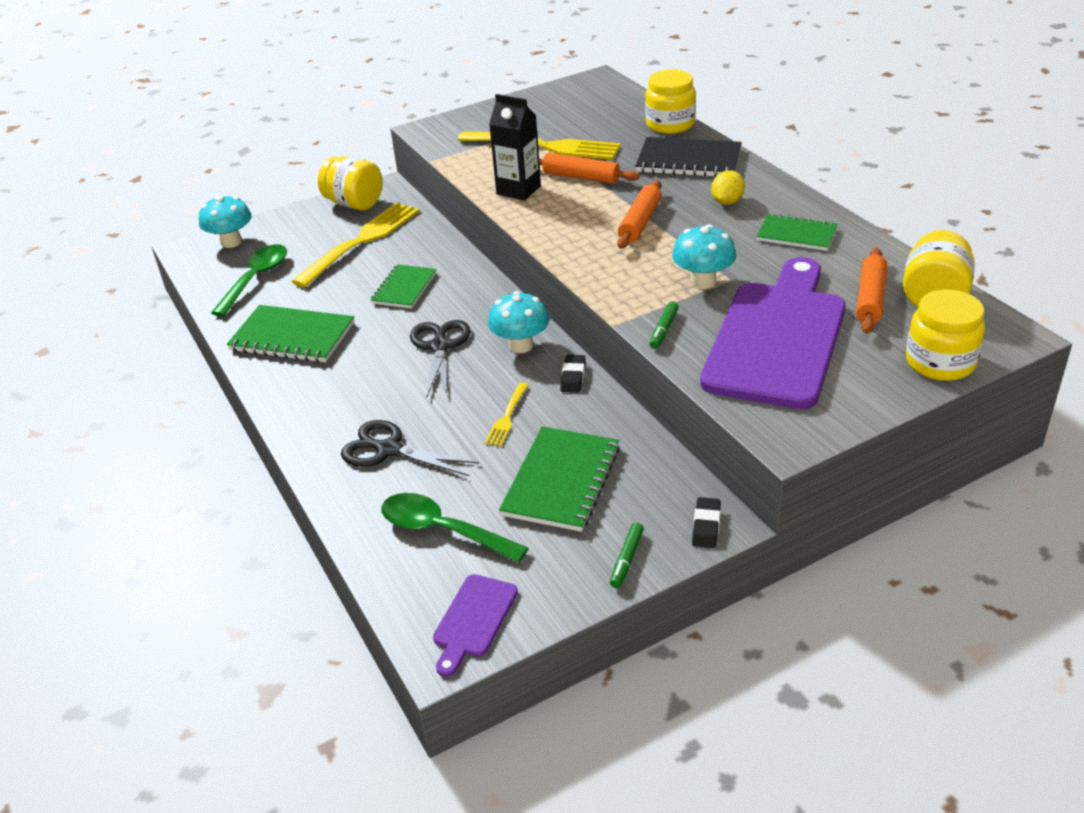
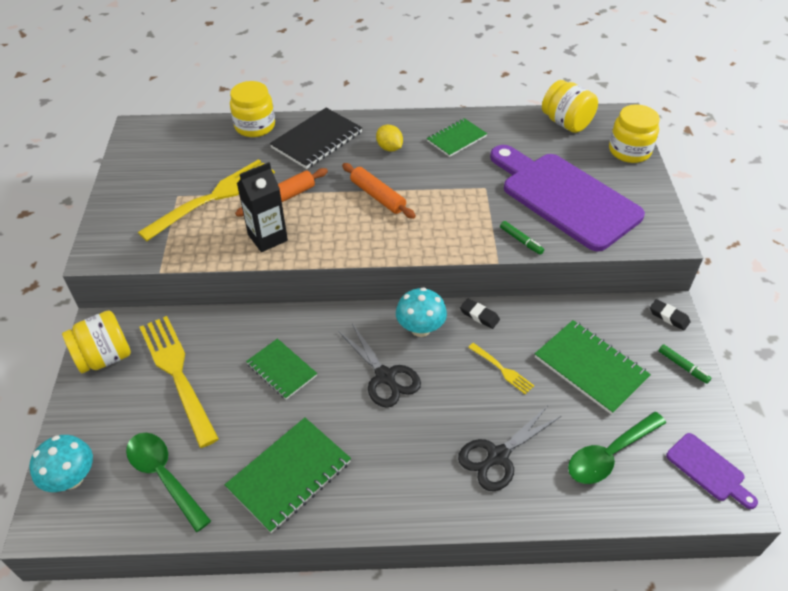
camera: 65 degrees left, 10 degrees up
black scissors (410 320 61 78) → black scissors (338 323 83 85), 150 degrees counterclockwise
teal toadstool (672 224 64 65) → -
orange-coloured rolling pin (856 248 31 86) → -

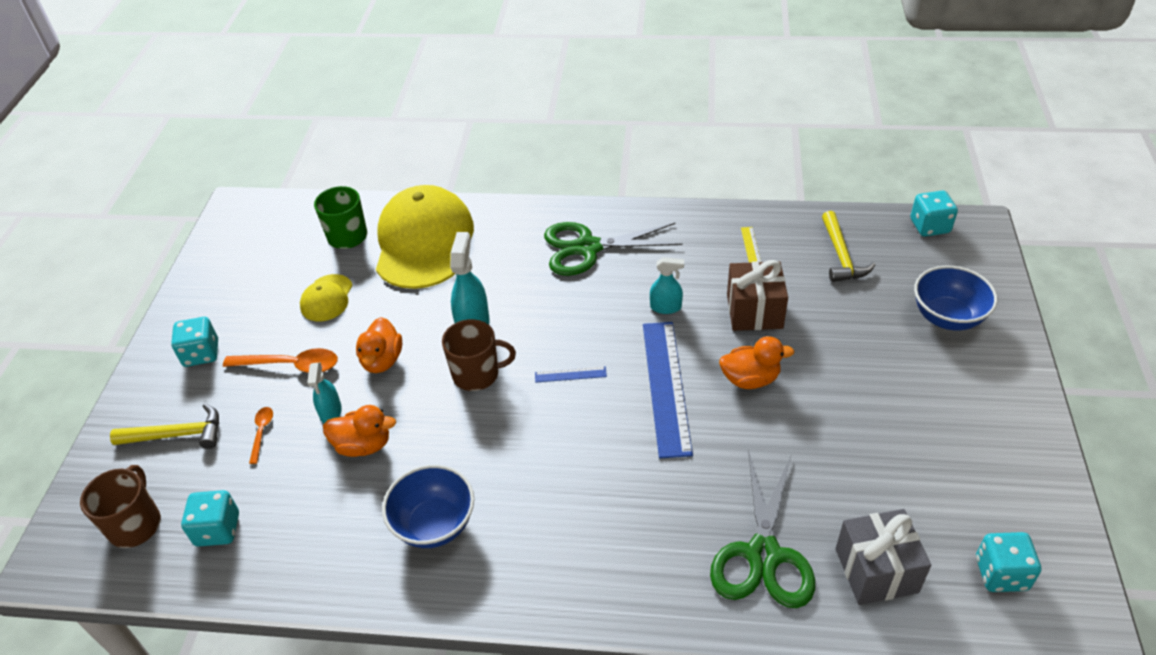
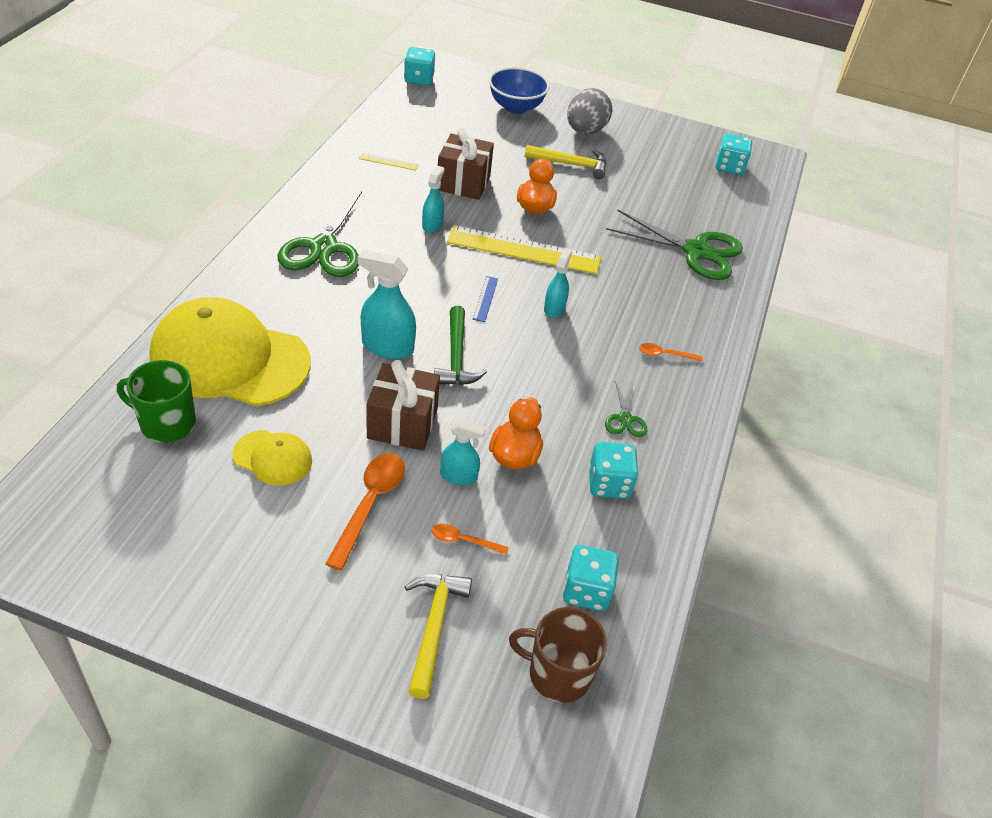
camera: 85 degrees left, 0 degrees up
orange-coloured toy duck (356 317 46 56) → dark brown gift (366 360 74 91)
dark brown coffee mug (442 319 74 72) → green hammer (434 306 53 79)
royal blue straightedge (643 322 50 136) → yellow straightedge (447 226 154 48)
yellow hammer (822 211 53 71) → yellow hammer (525 145 81 34), relocated
- → teal spray cleaner (544 248 28 70)
- → gray toy egg (567 88 45 46)
teal die (171 317 47 50) → teal die (589 442 50 57), relocated
royal blue deep dish (382 465 92 83) → green scissors (605 381 42 56)
- → orange-coloured tablespoon (639 343 64 19)
gray gift (836 509 95 96) → -

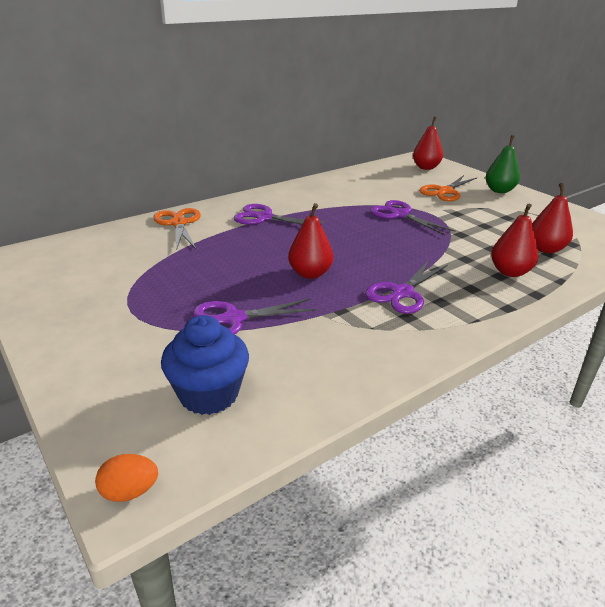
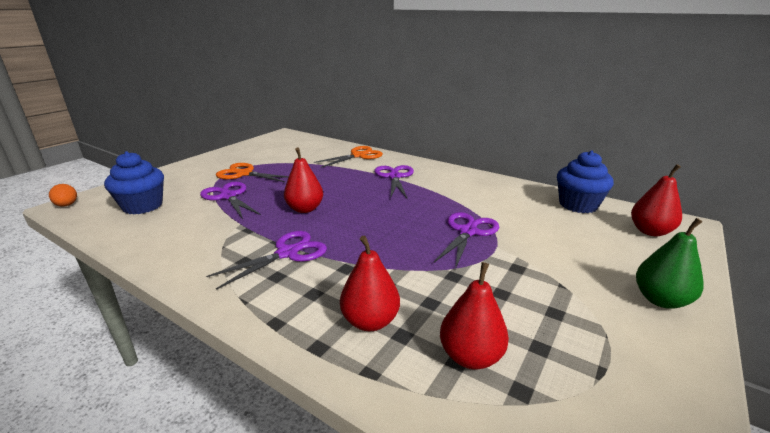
camera: 70 degrees right, 5 degrees down
purple scissors (365 261 83 53) → purple scissors (206 231 121 59), 120 degrees clockwise
orange-coloured scissors (419 175 58 26) → orange-coloured scissors (216 163 73 19), relocated
- → royal blue fairy cake (557 150 57 63)

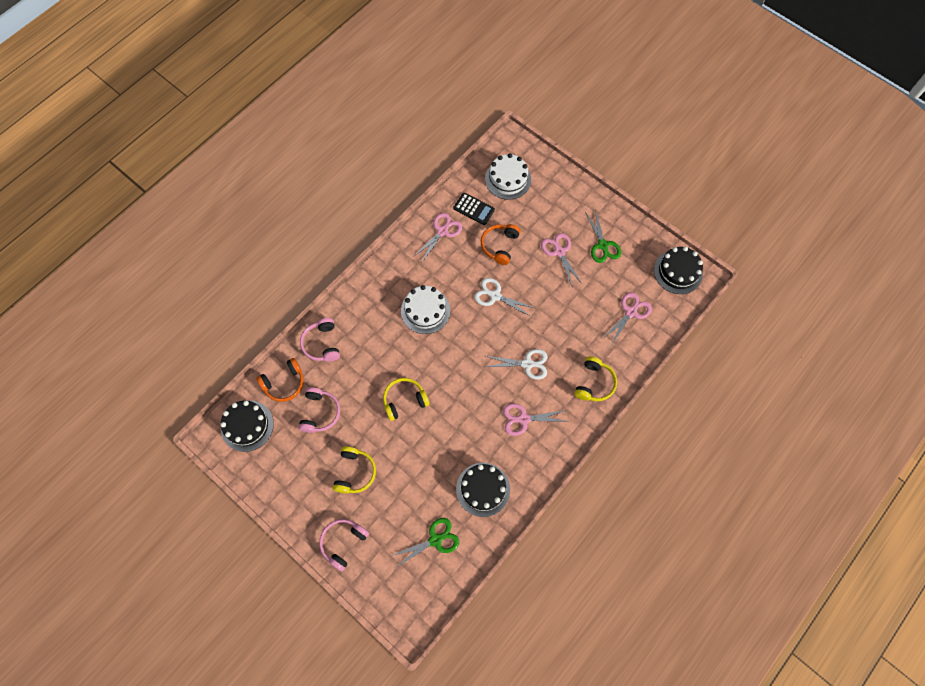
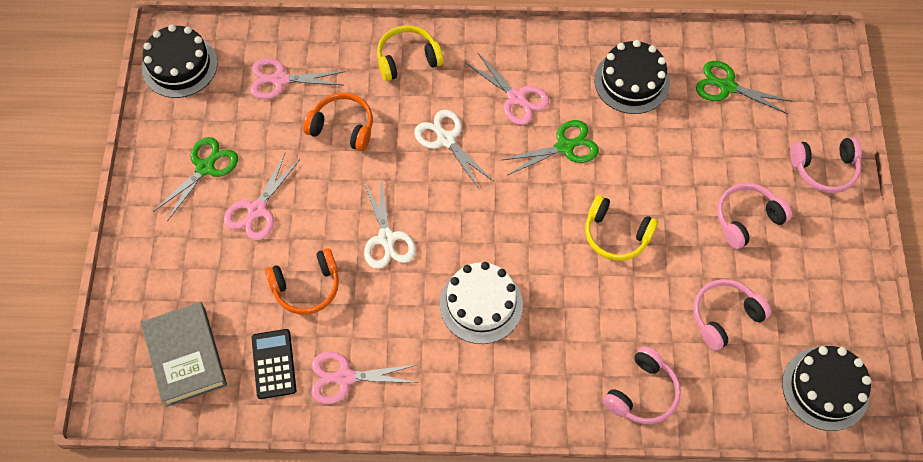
camera: 130 degrees left, 5 degrees down
snow-white cake (485 153 46 47) → gray hardback (141 302 86 105)
orange-coloured over-ear headphones (256 358 48 44) → orange-coloured over-ear headphones (303 93 70 58), relocated
- → green scissors (502 120 97 55)
yellow over-ear headphones (333 446 43 48) → rosy over-ear headphones (717 183 75 66)

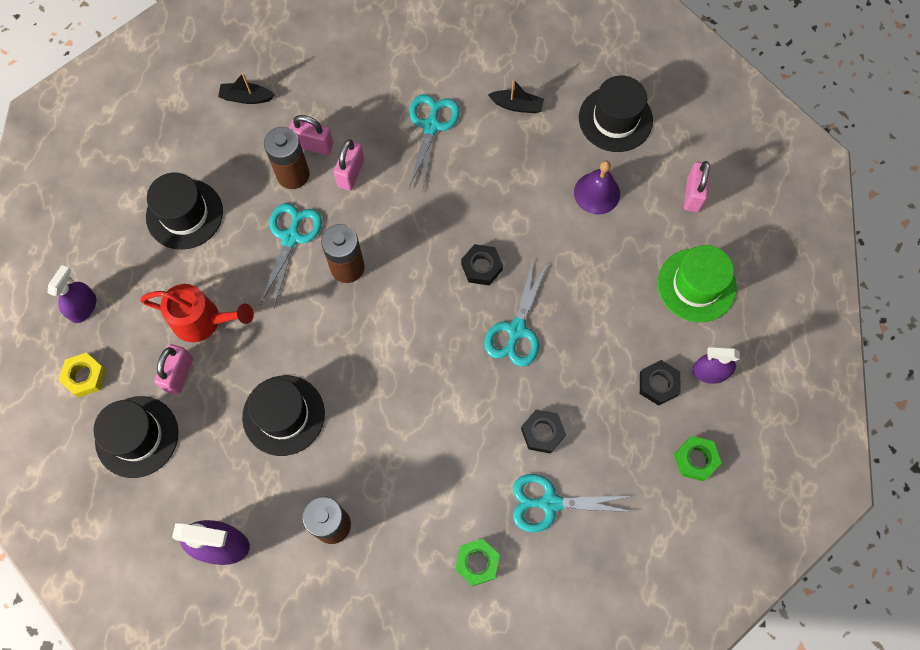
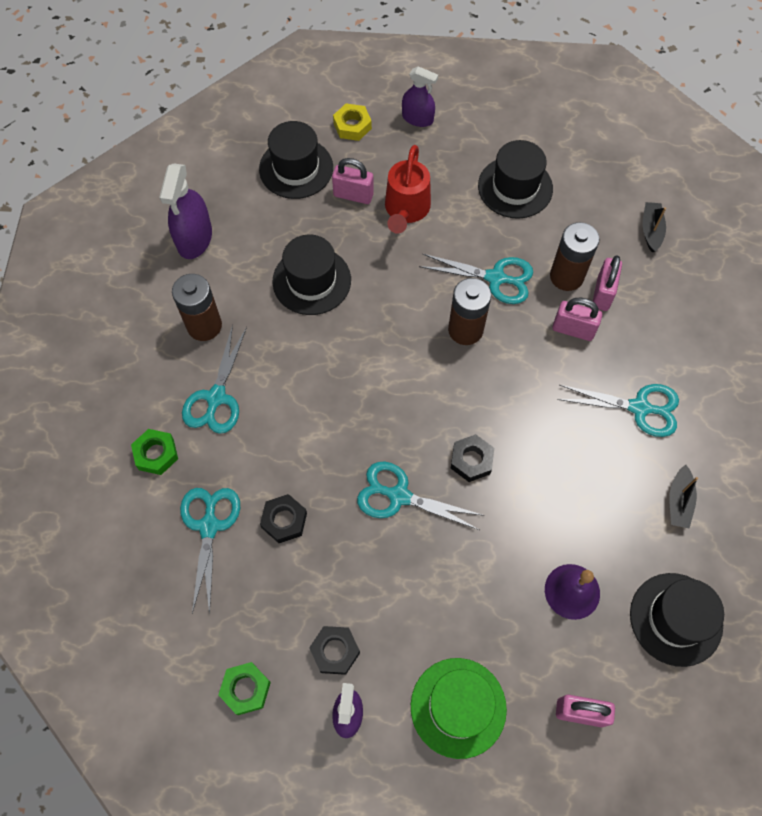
camera: 90 degrees right, 5 degrees down
- → teal scissors (182 325 65 109)

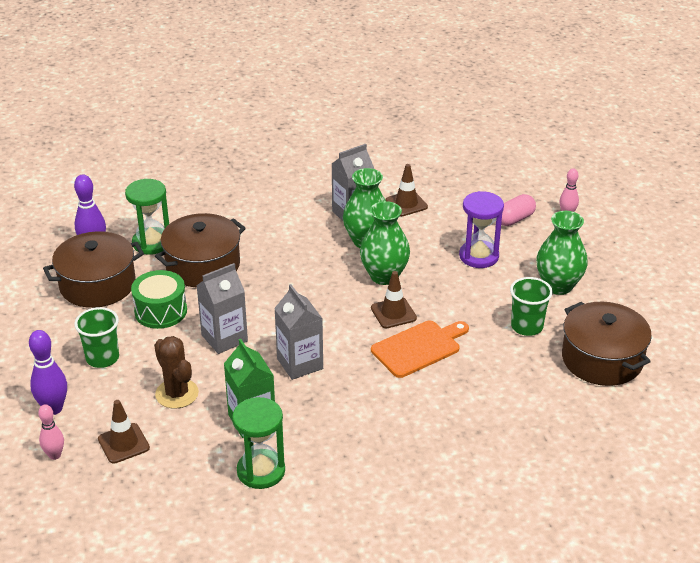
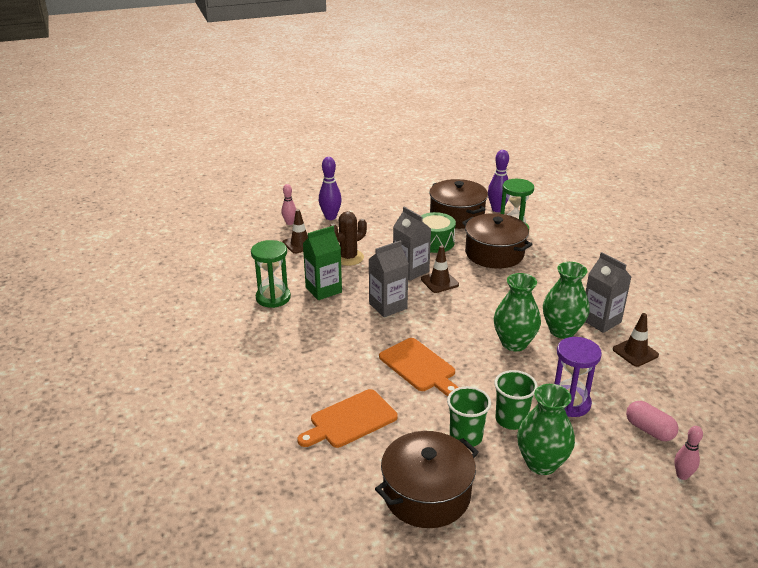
camera: 85 degrees right, 5 degrees down
- → orange-coloured cutting board (297 389 101 59)
dark brown traffic cone (371 271 46 57) → dark brown traffic cone (421 246 38 47), relocated
green beaker (74 307 45 61) → green beaker (494 370 44 60), relocated

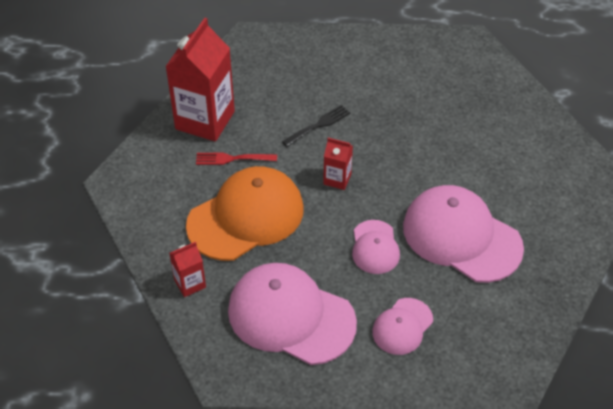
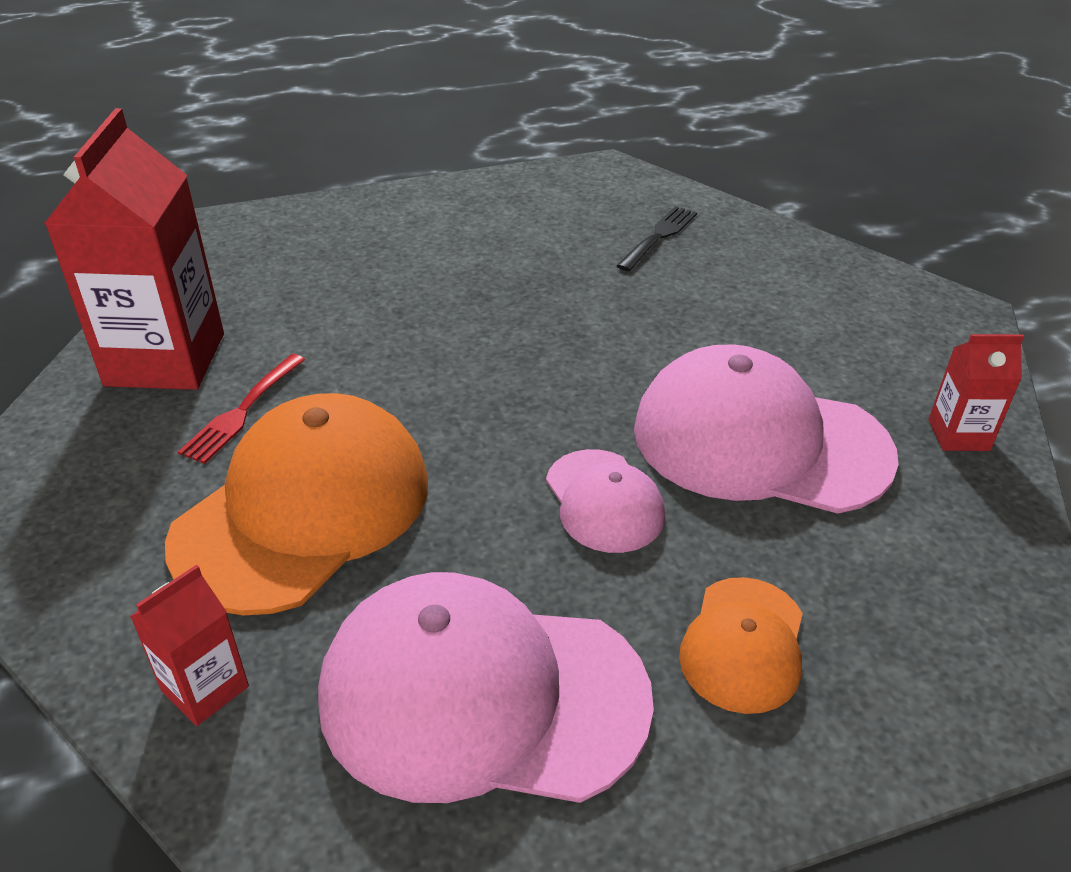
camera: 20 degrees left, 10 degrees down
red fork (196 153 81 12) → red fork (178 354 127 110), 45 degrees counterclockwise
black fork (282 105 68 42) → black fork (617 206 80 65), relocated
rosy peaked cap (372 298 61 57) → orange-coloured peaked cap (679 577 124 137)
red carton (323 138 30 52) → red carton (928 334 96 117), relocated

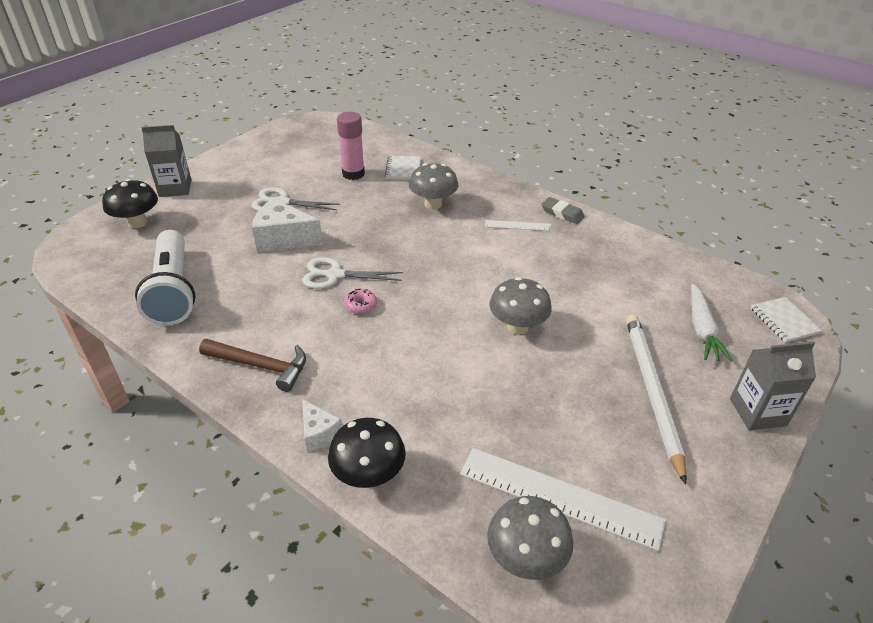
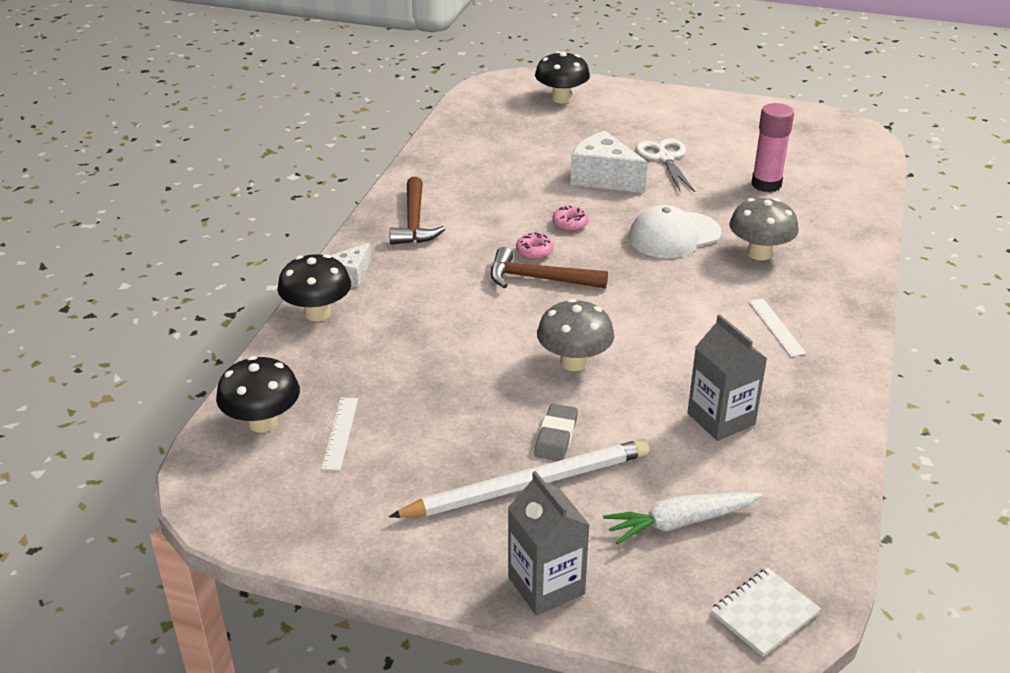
camera: 70 degrees right, 5 degrees down
gray toadstool (487 496 86 84) → black toadstool (216 356 84 77)
snow-white straightedge (460 448 206 103) → snow-white straightedge (321 398 37 72), x0.49
- → dark brown hammer (491 247 117 41)
gray eraser (541 197 44 27) → gray eraser (534 404 44 57), relocated
snow-white scissors (302 257 101 32) → rosy donut (552 206 37 25)
snow-white cheese (252 198 71 54) → snow-white cheese (570 131 78 62), 45 degrees counterclockwise
- → snow-white peaked cap (629 205 93 53)
gray carton (141 125 50 72) → gray carton (687 314 81 127), relocated
snow-white pocket torch (135 230 60 96) → -
snow-white notepad (385 156 36 24) → -

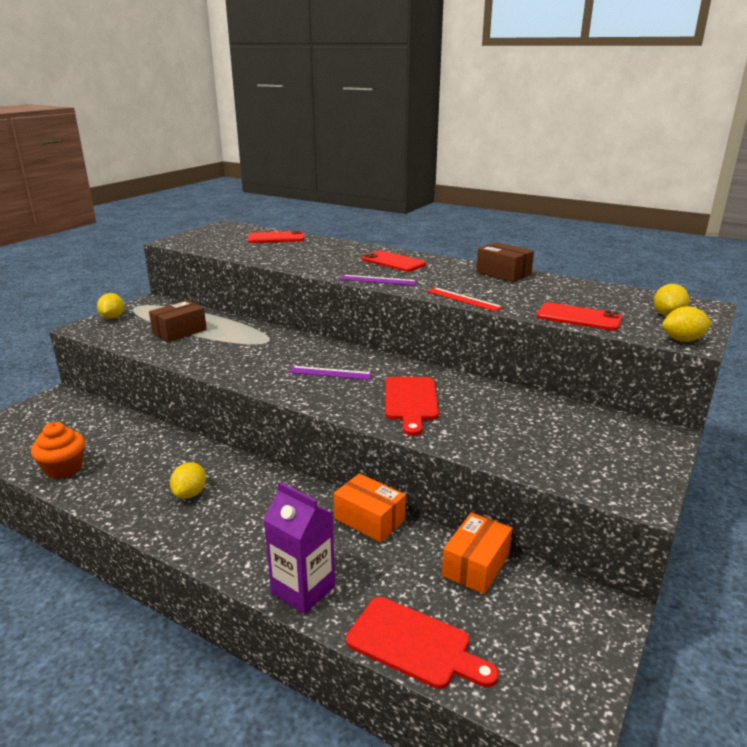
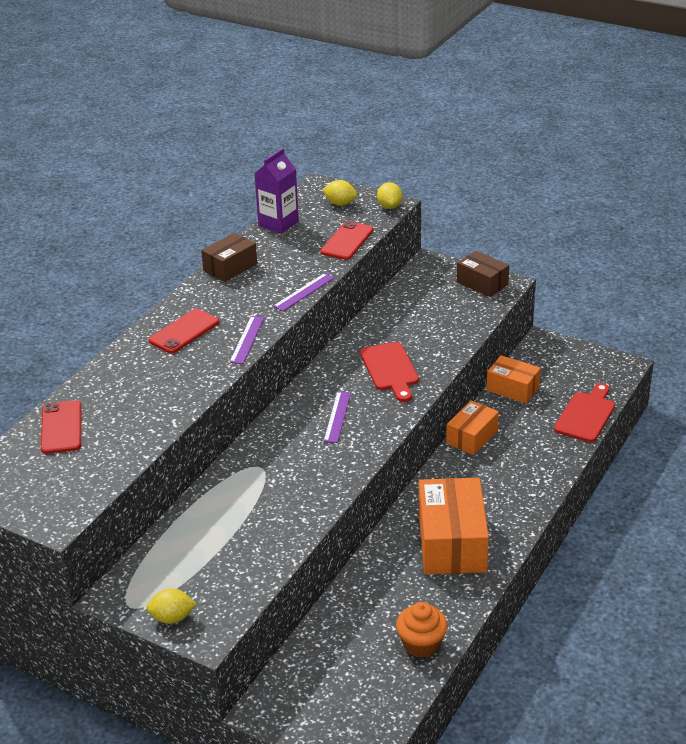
camera: 90 degrees left, 10 degrees up
purple carton (264 482 71 132) → purple carton (254 148 45 86), relocated
red straightedge (427 287 76 24) → purple straightedge (273 273 62 38)
red cutting board (385 377 54 59) → red cutting board (360 342 59 60), 75 degrees clockwise
yellow citrus fruit (170 462 36 37) → orange-coloured package (419 478 70 96)
dark brown package (149 300 58 42) → dark brown package (457 251 52 46), relocated

